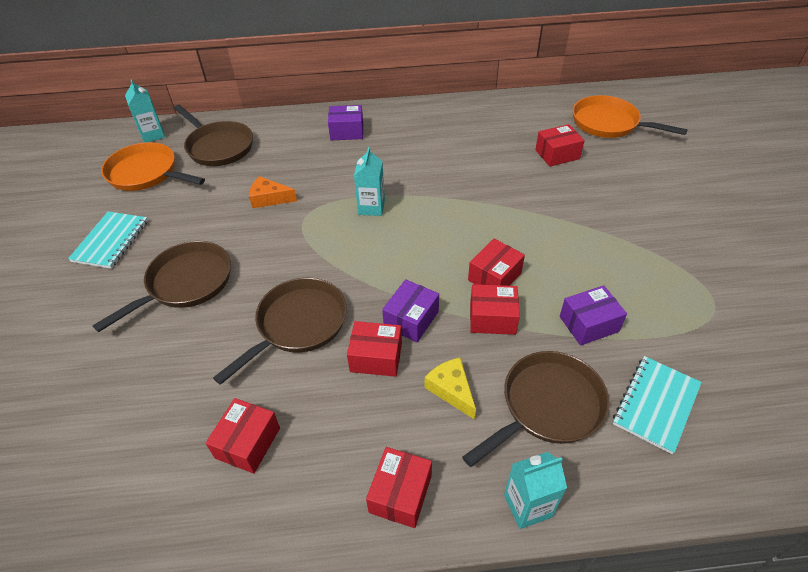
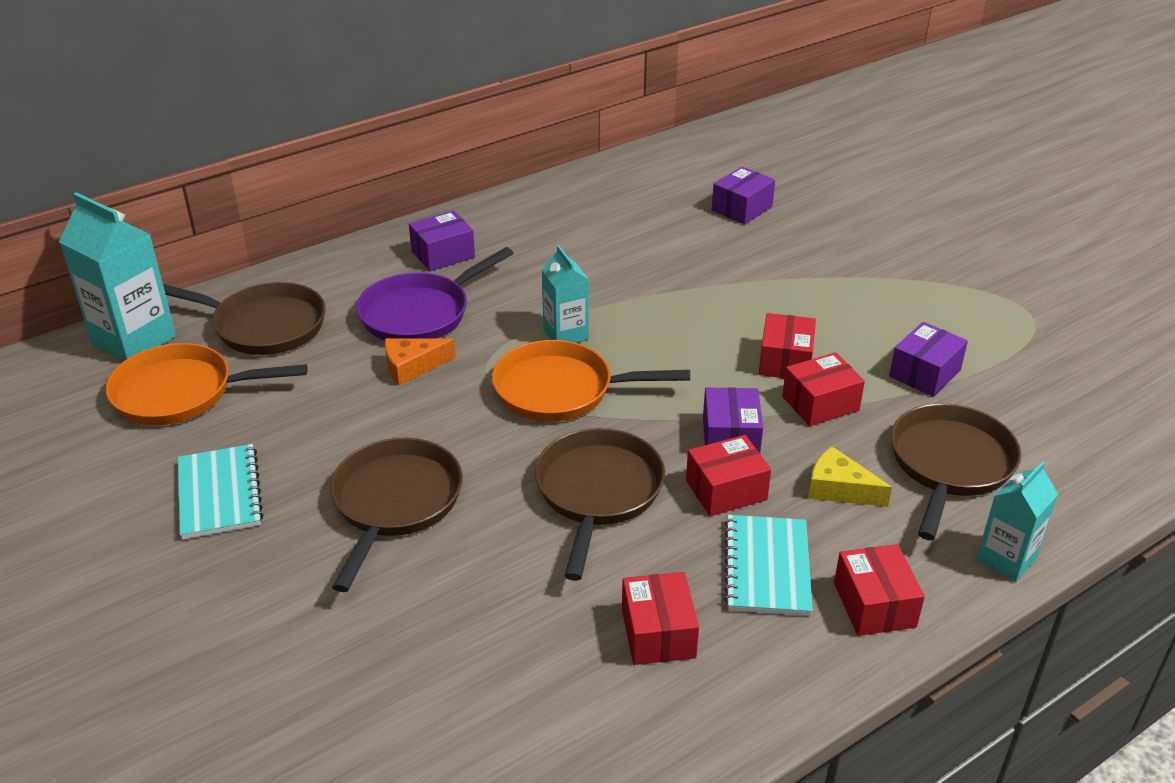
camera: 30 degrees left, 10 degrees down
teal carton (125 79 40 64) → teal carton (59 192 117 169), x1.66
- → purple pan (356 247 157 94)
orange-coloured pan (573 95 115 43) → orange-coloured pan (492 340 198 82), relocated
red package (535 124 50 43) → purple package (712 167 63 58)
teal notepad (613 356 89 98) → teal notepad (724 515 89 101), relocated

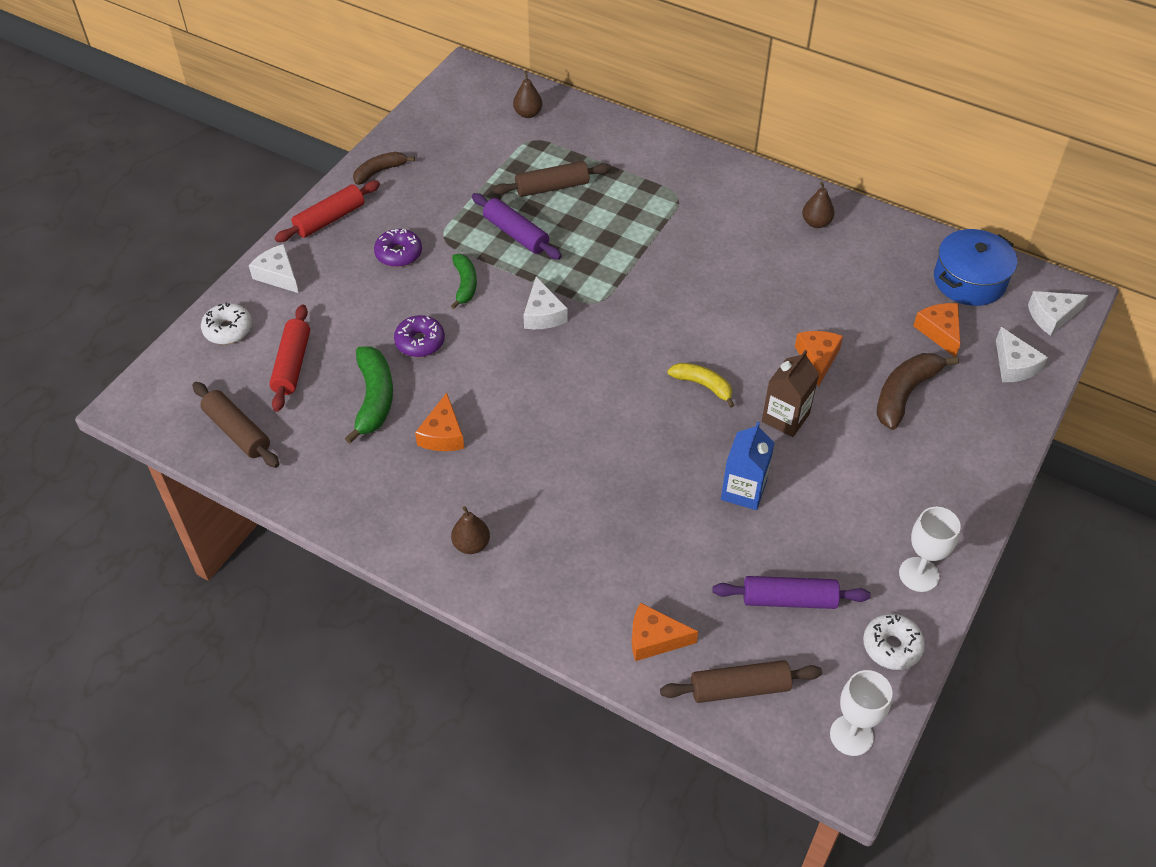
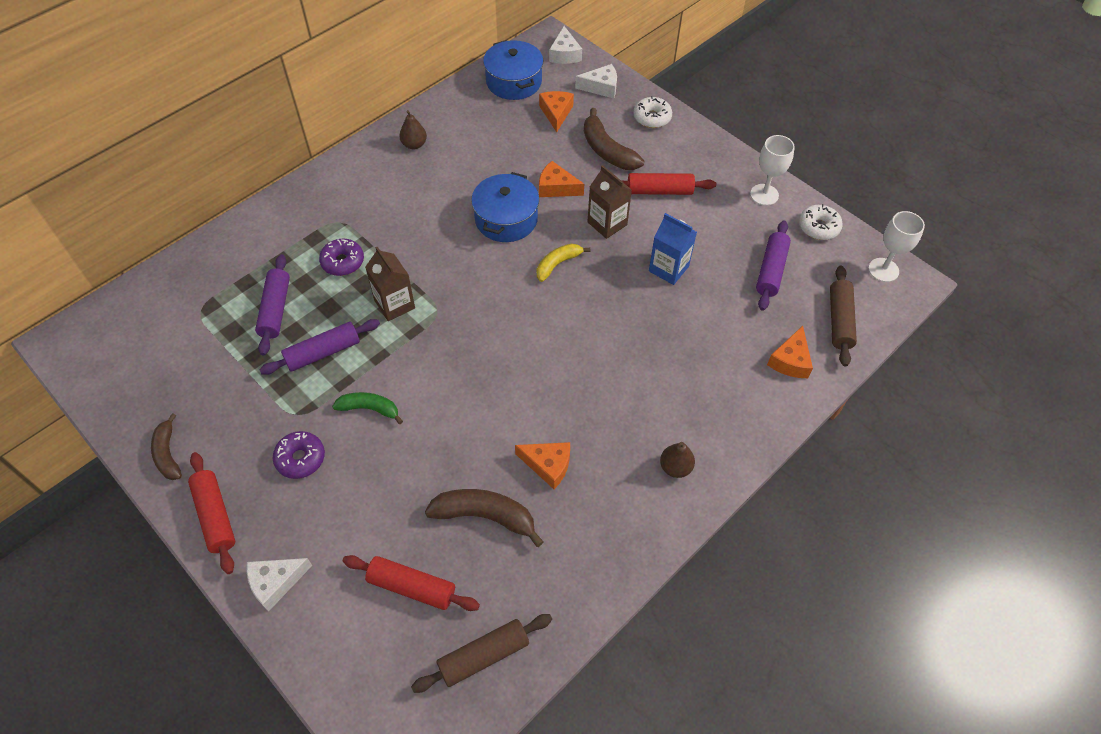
camera: 75 degrees left, 5 degrees up
dark brown rolling pin (493 161 118 36) → purple rolling pin (255 254 35 102)
purple donut (394 315 51 42) → purple donut (319 239 45 37), relocated
- → dark brown carton (365 247 50 74)
green banana fruit (345 347 48 97) → dark brown banana fruit (425 489 119 58)
- → royal blue cooking pot (471 172 68 70)
orange-coloured cheese (913 303 47 53) → orange-coloured cheese (539 91 35 41), 90 degrees clockwise
- → red rolling pin (621 173 95 22)
snow-white donut (201 302 51 43) → snow-white donut (633 96 39 32), relocated
dark brown pear fruit (513 71 29 47) → -
snow-white cheese (523 277 45 52) → -

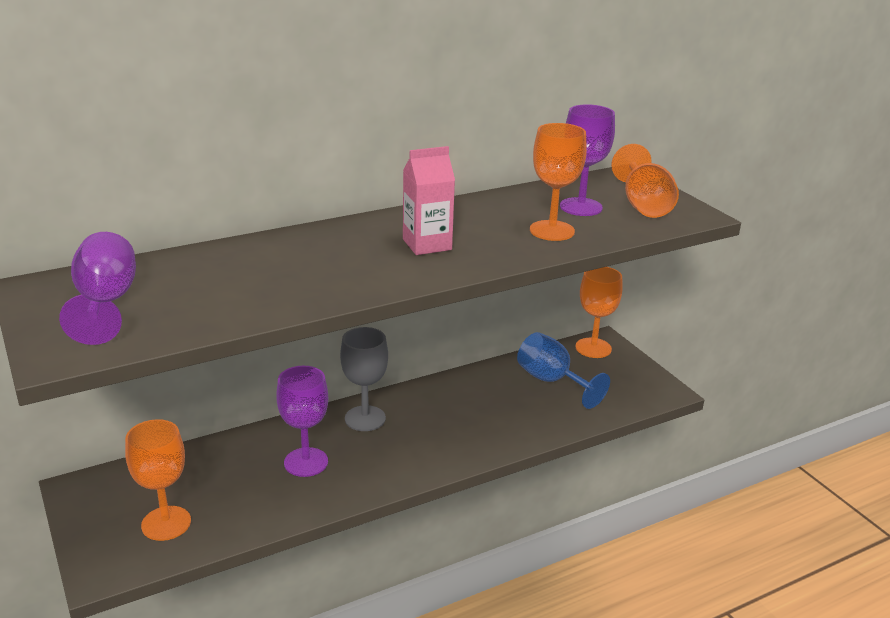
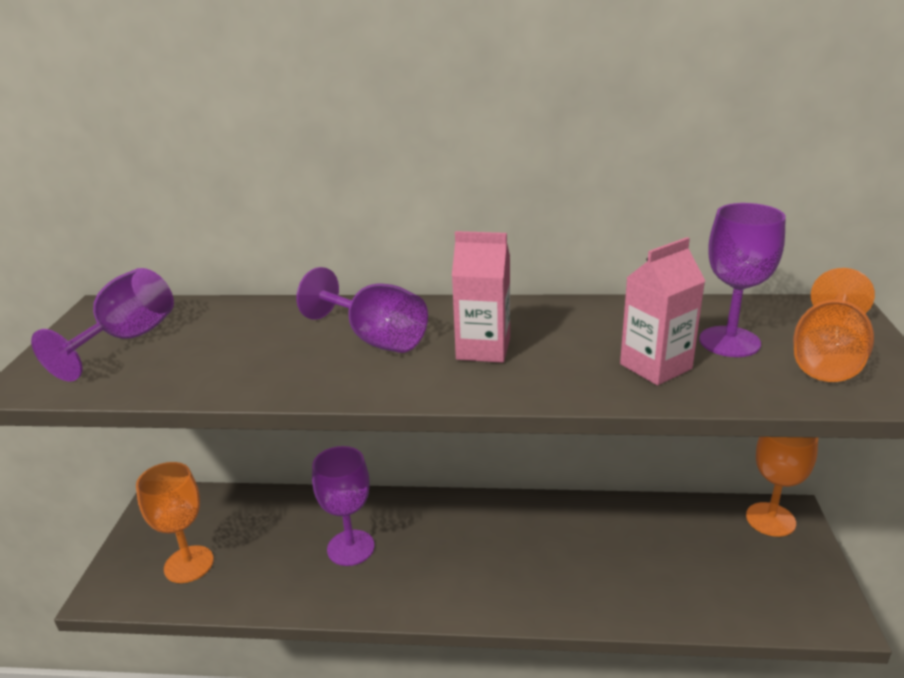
camera: 35 degrees right, 0 degrees up
- → purple goblet (296 267 132 86)
orange-coloured goblet (530 123 57 118) → rosy carton (620 237 85 149)
gray goblet (340 327 48 104) → -
royal blue goblet (517 332 93 77) → -

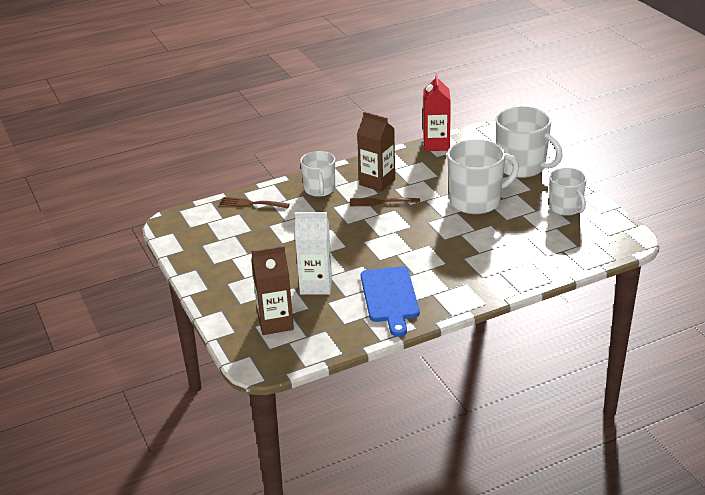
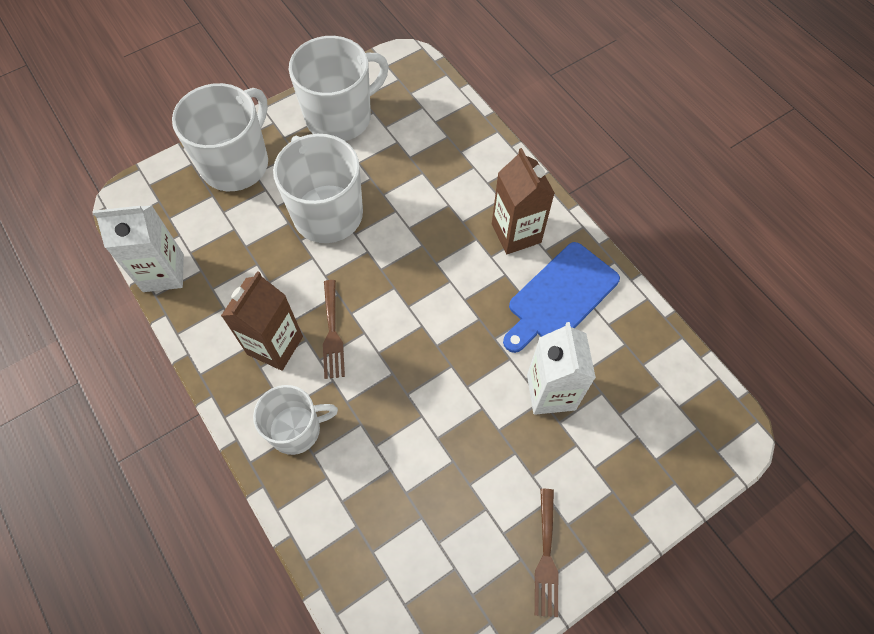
camera: 100 degrees left, 30 degrees up
red carton (423 73 28 78) → snow-white carton (93 205 91 87)
snow-white coffee mug (549 168 38 48) → snow-white coffee mug (289 36 100 105), x1.59
dark brown carton (251 246 43 89) → dark brown carton (492 148 63 106), relocated
royal blue cutting board (361 266 59 71) → royal blue cutting board (503 242 117 111), 150 degrees clockwise
dark brown fork (220 197 69 11) → dark brown fork (535 489 23 128), relocated

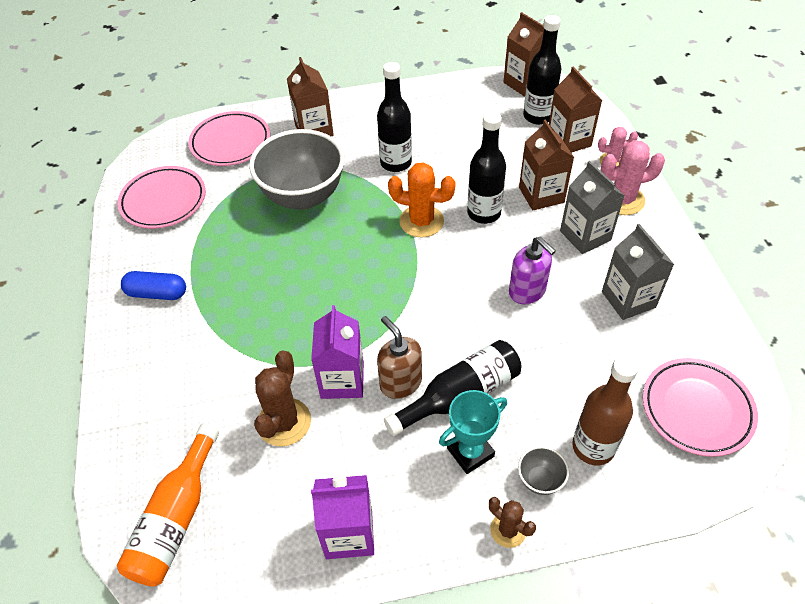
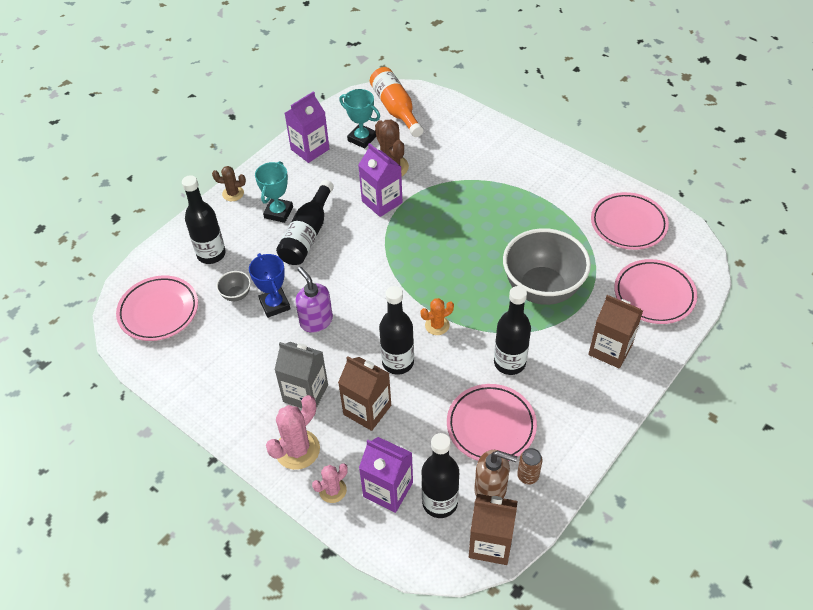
camera: 140 degrees right, 0 degrees up
dark brown bottle (572 356 66 109) → black bottle (182 175 44 89)
gray deep dish (518 446 51 49) → gray deep dish (216 271 35 30), relocated
- → royal blue trophy (249 253 41 65)
purple pump bottle (509 237 47 67) → purple pump bottle (295 267 38 66), 45 degrees clockwise
- → teal trophy (339 89 41 60)
dark brown carton (549 67 54 86) → purple carton (359 437 54 76)
orange-coloured saguaro cactus (388 162 68 76) → orange-coloured saguaro cactus (420 298 34 37), x0.60
- → rosy flat dish (447 384 90 77)
dark brown pump bottle (377 316 45 83) → dark brown pump bottle (474 450 43 48), relocated
- → dark brown tin (517 448 26 37)
royal blue capsule (121 271 65 29) → -
gray carton (602 224 72 96) → -

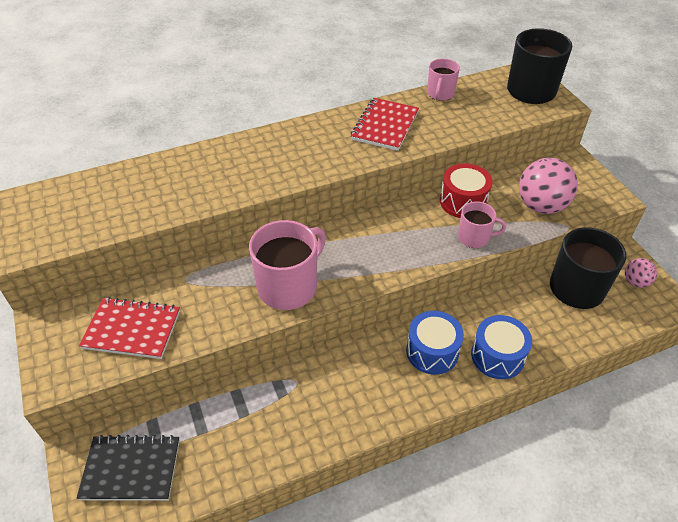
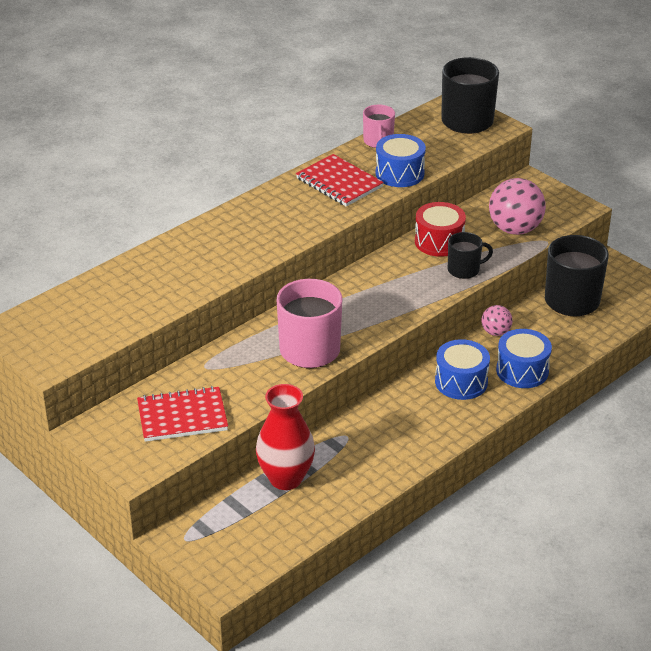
camera: 20 degrees left, 10 degrees down
- → red vase (256 384 59 106)
red notepad (351 98 68 53) → red notepad (296 154 88 53), 45 degrees counterclockwise
- → royal blue snare drum (375 134 51 53)
rosy coffee mug (458 202 48 46) → black coffee mug (448 232 45 47)
rosy ball (625 258 32 30) → rosy ball (481 305 32 31), relocated
black notepad (77 435 103 66) → -

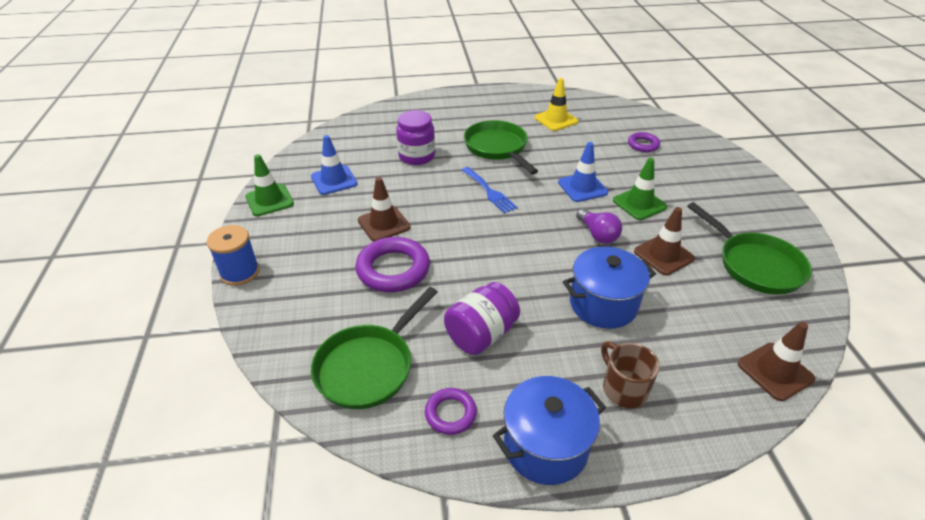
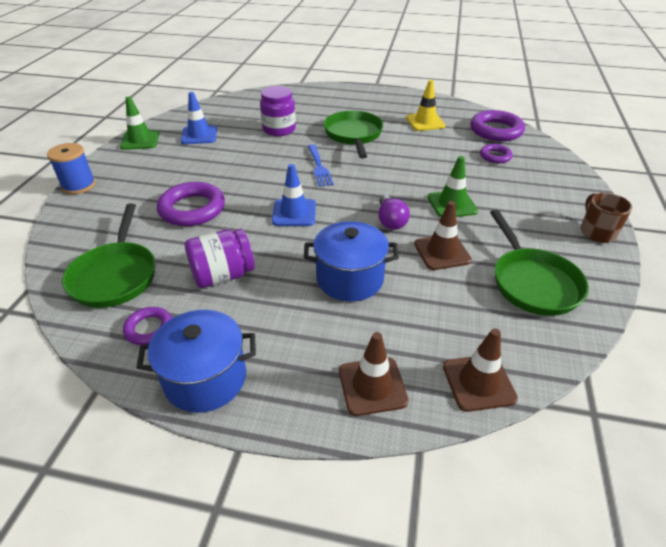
camera: 20 degrees right, 0 degrees up
green pan (311 287 127 122) → green pan (62 203 94 105), 60 degrees counterclockwise
royal blue traffic cone (558 142 50 60) → royal blue traffic cone (272 164 44 62), relocated
dark brown traffic cone (358 177 53 64) → dark brown traffic cone (339 332 69 84), relocated
- → purple hoop (470 110 55 31)
dark brown coffee mug (601 341 59 67) → dark brown coffee mug (580 193 52 50), relocated

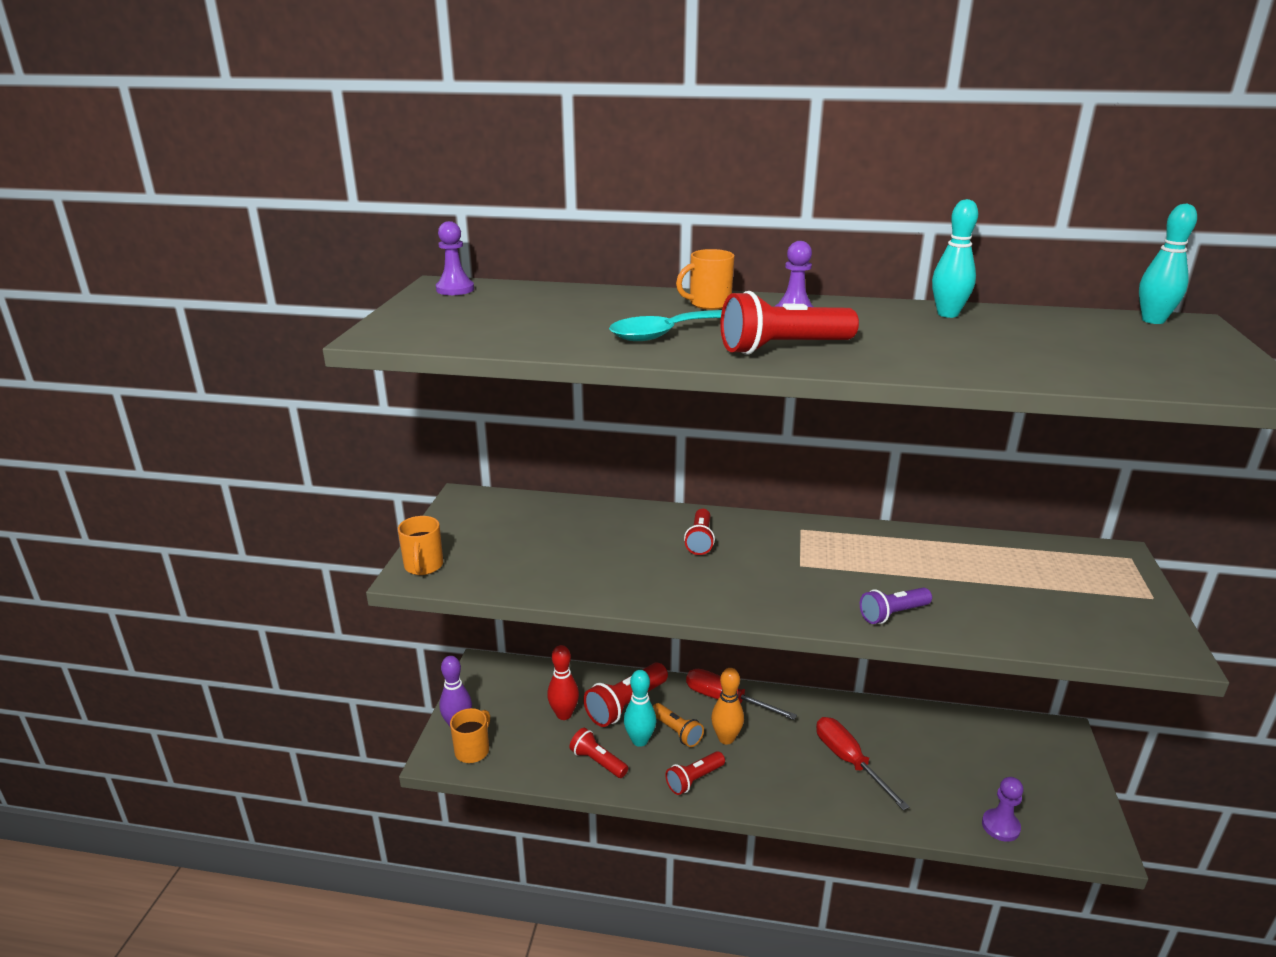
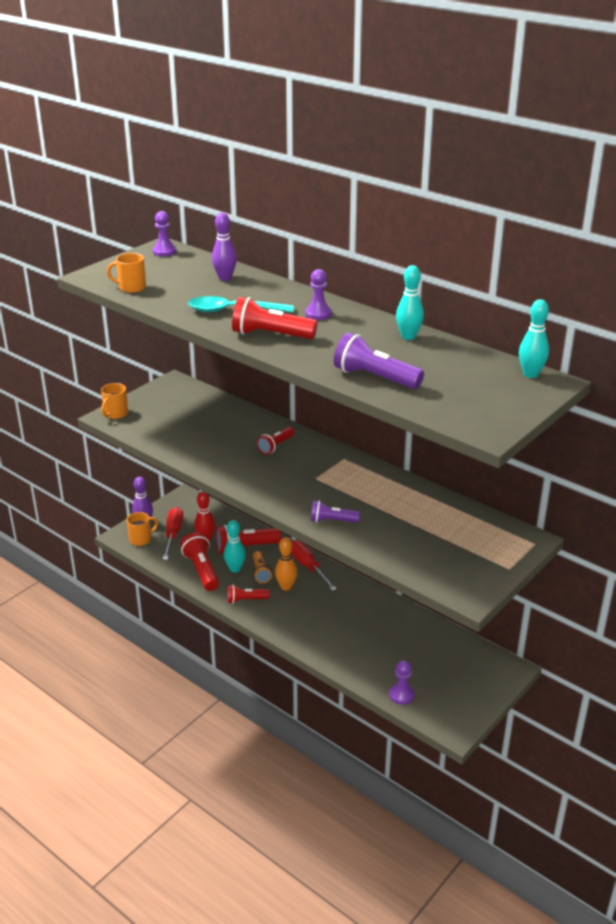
camera: 30 degrees right, 5 degrees up
orange-coloured coffee mug (676 249 59 61) → orange-coloured coffee mug (107 253 39 40), relocated
red hand screwdriver (816 717 93 93) → red hand screwdriver (163 507 20 53), relocated
red pocket torch (569 728 59 50) → red pocket torch (180 532 39 59), x1.61
- → purple skittle (212 212 25 69)
- → purple pocket torch (334 333 90 56)

